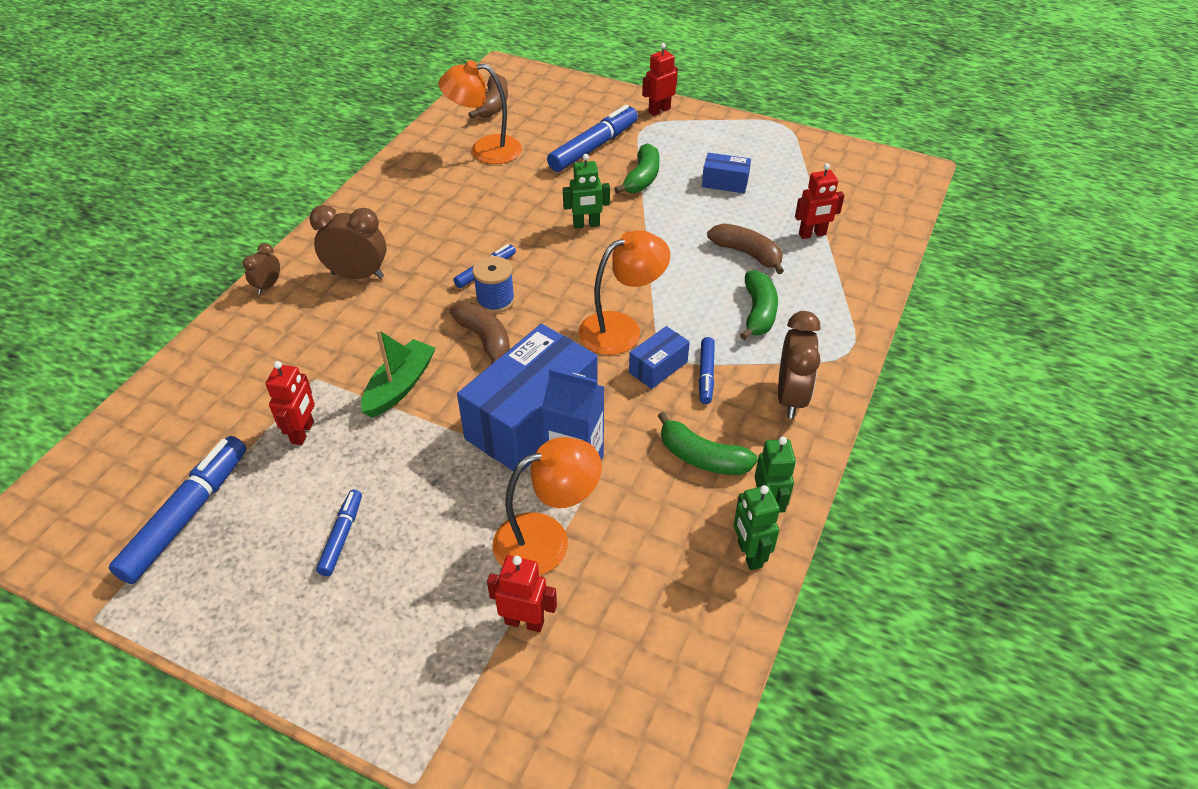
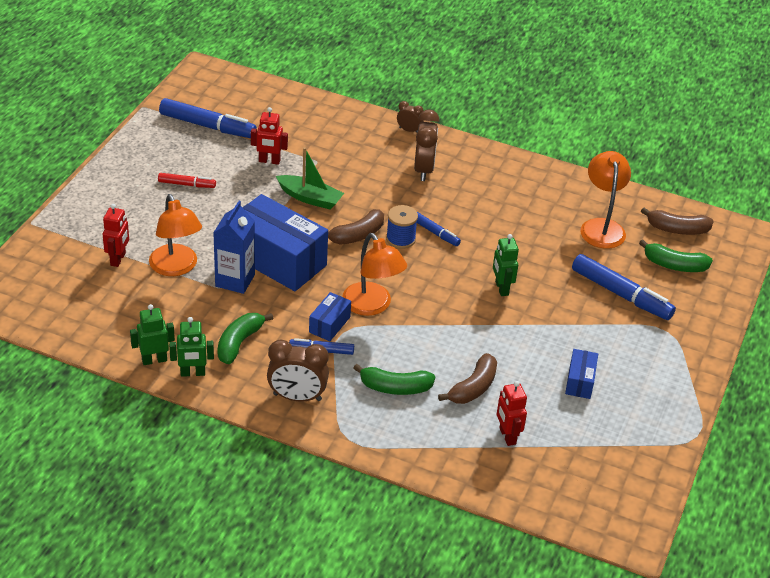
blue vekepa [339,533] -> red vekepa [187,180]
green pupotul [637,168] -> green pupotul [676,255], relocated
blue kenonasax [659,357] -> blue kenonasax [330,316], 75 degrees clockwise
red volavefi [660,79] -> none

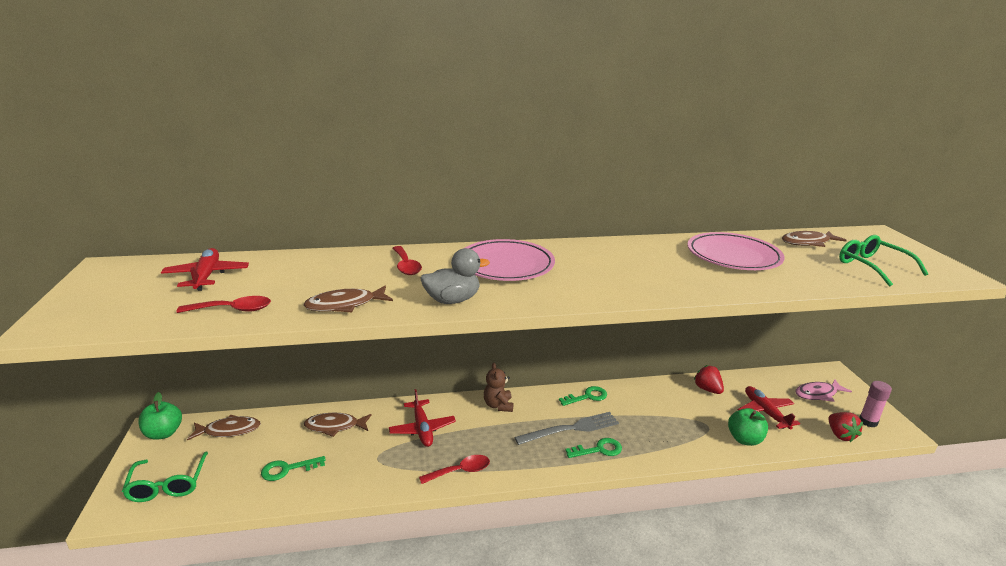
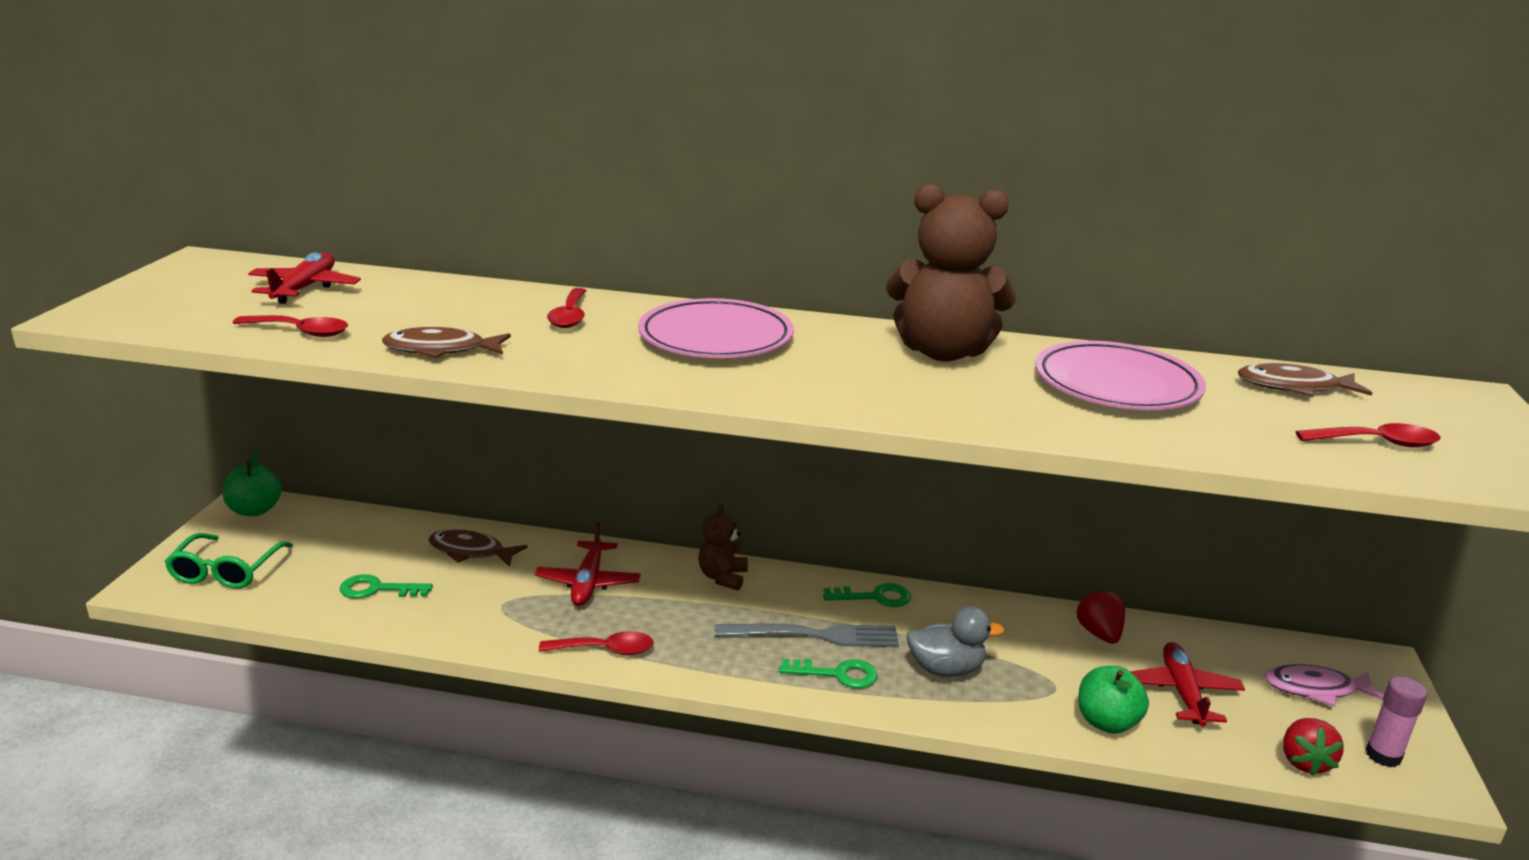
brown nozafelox [224,427] -> none
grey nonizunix [455,276] -> grey nonizunix [956,641], relocated
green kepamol [883,261] -> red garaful [1368,435]
none -> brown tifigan [951,273]

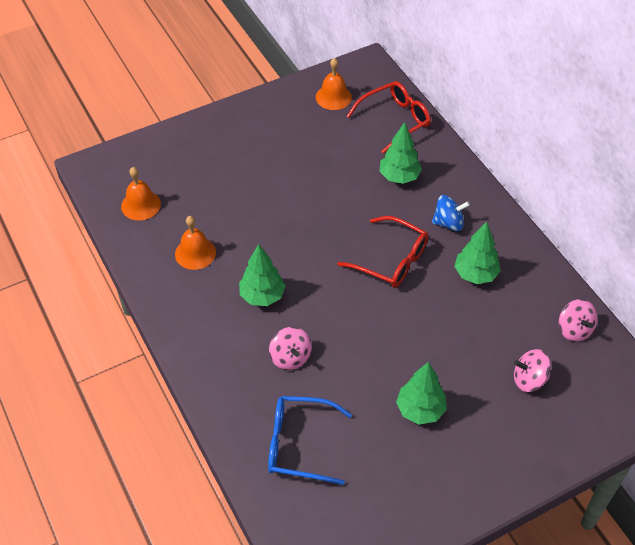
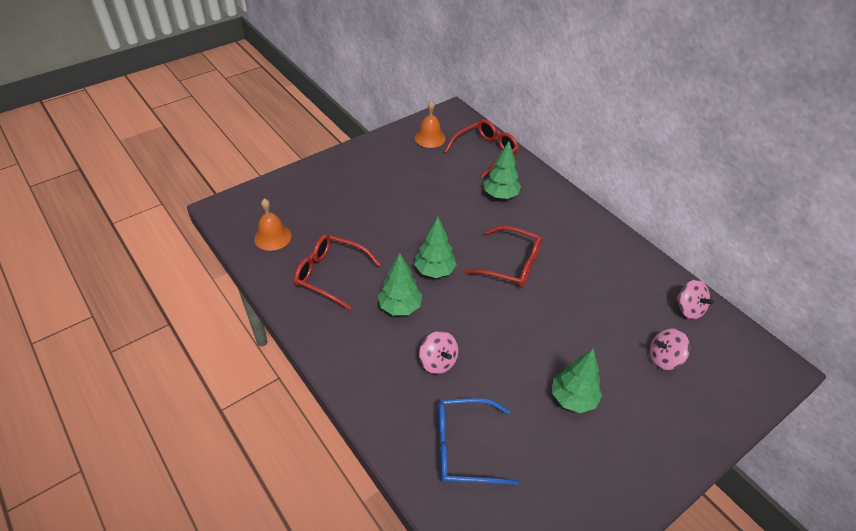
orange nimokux [195,243] -> red kepamol [337,272]
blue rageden [451,213] -> none
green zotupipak [477,253] -> green zotupipak [435,247], relocated

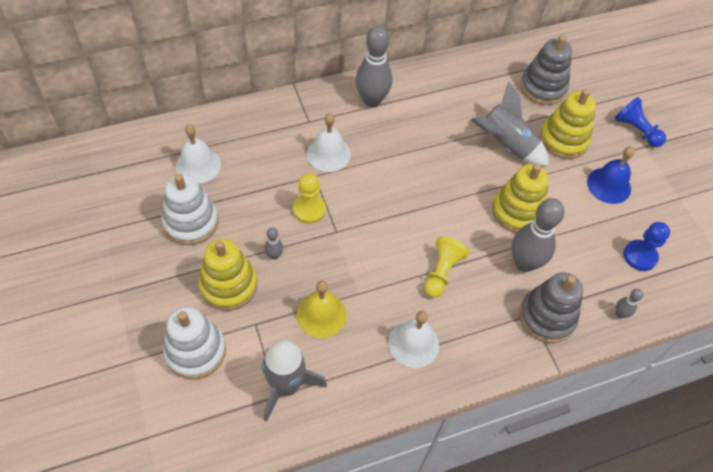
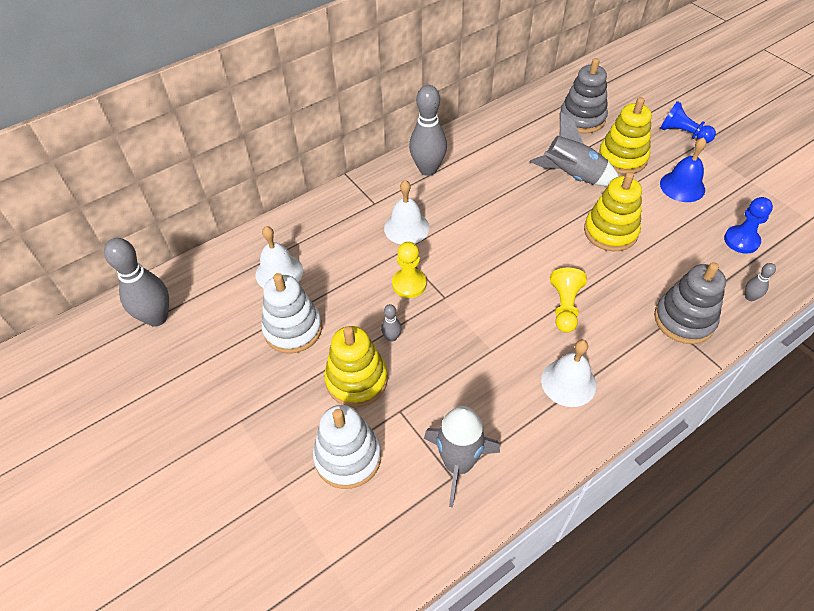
yellow nimokux [321,309] -> none
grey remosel [537,235] -> grey remosel [136,282], relocated

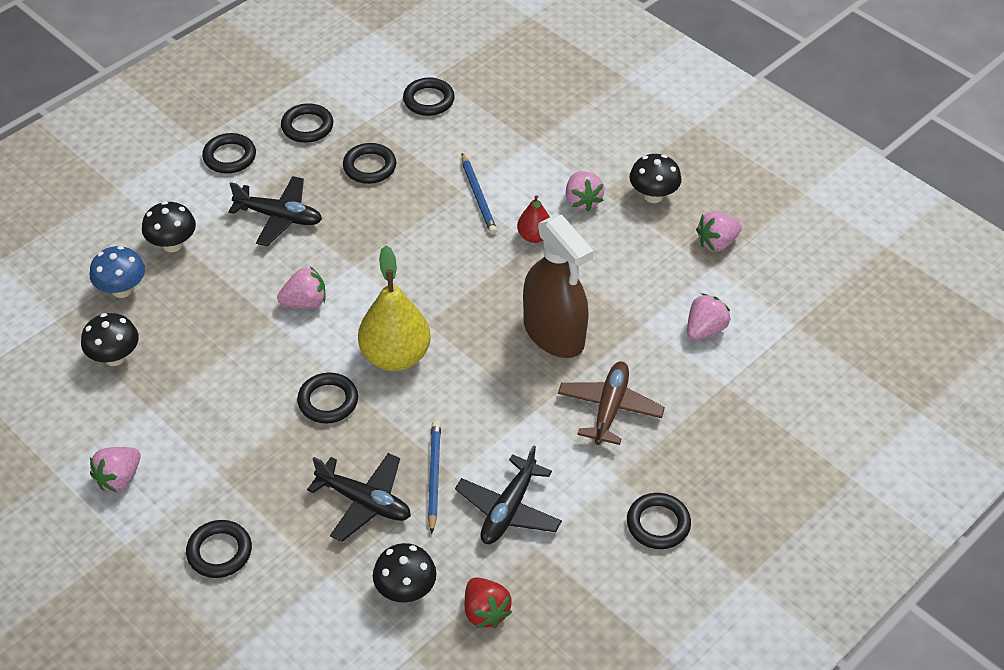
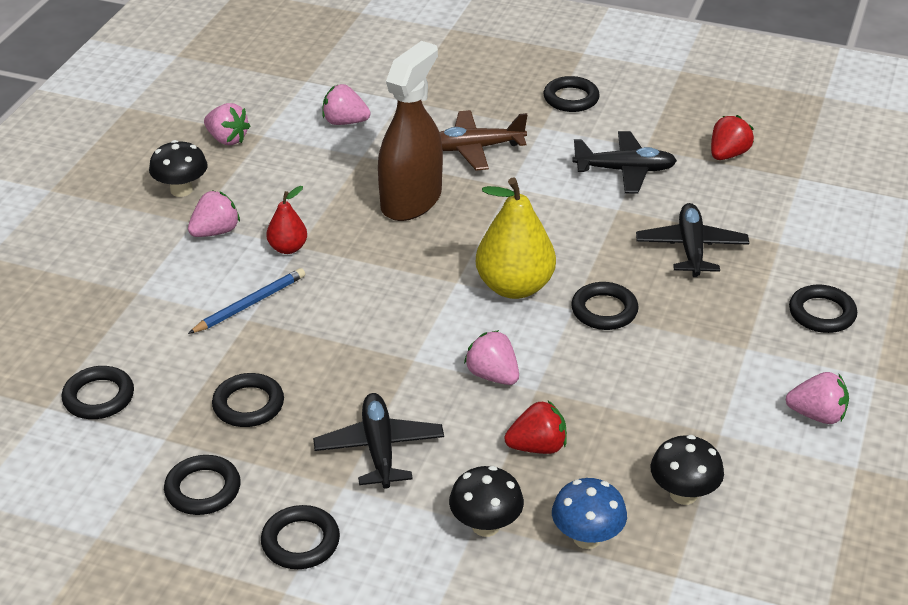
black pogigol [404,573] -> none
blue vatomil [434,477] -> none
none -> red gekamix [535,427]

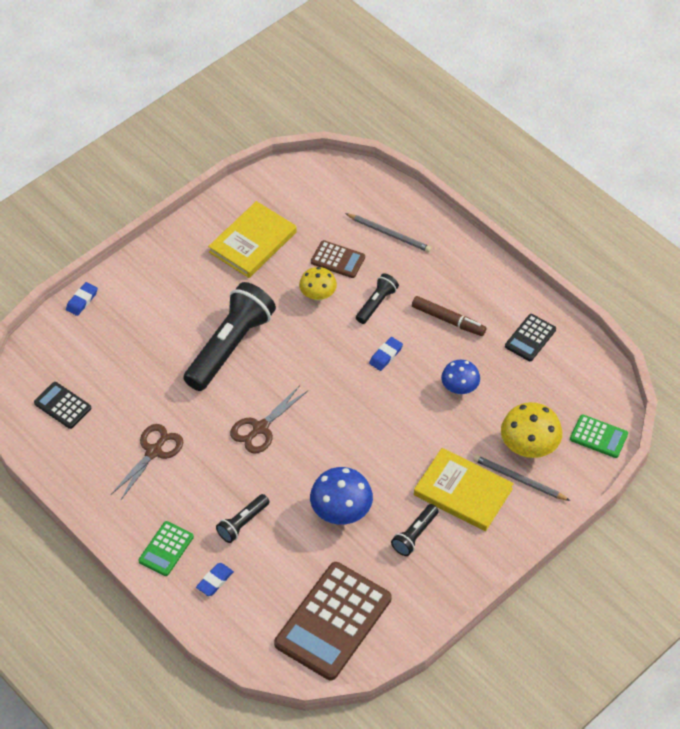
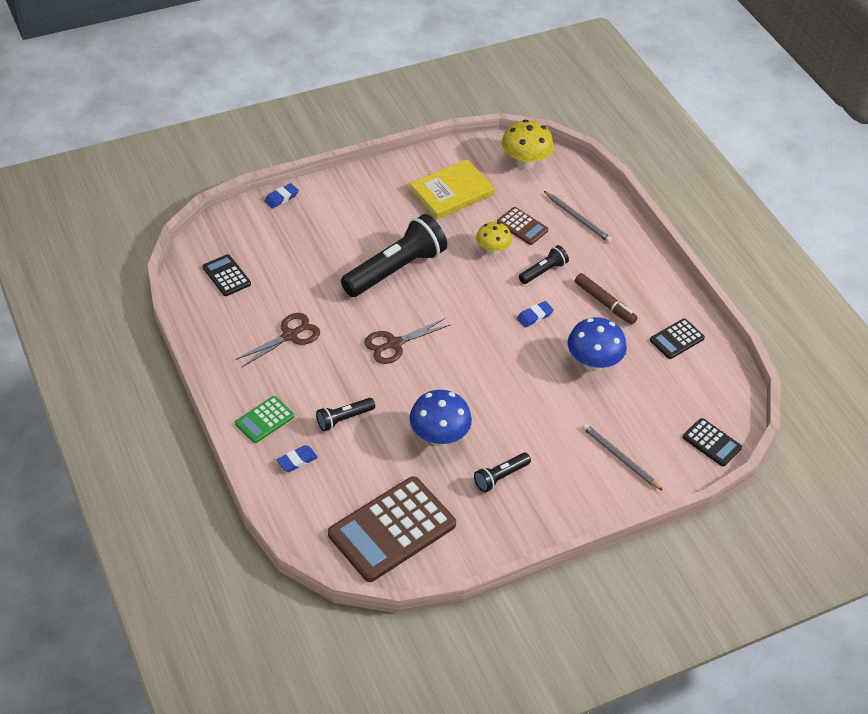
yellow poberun [464,489] -> none
blue pogigol [460,377] -> blue pogigol [597,344], x1.54
yellow pogigol [531,430] -> yellow pogigol [528,145], relocated
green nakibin [599,436] -> black nakibin [712,442]

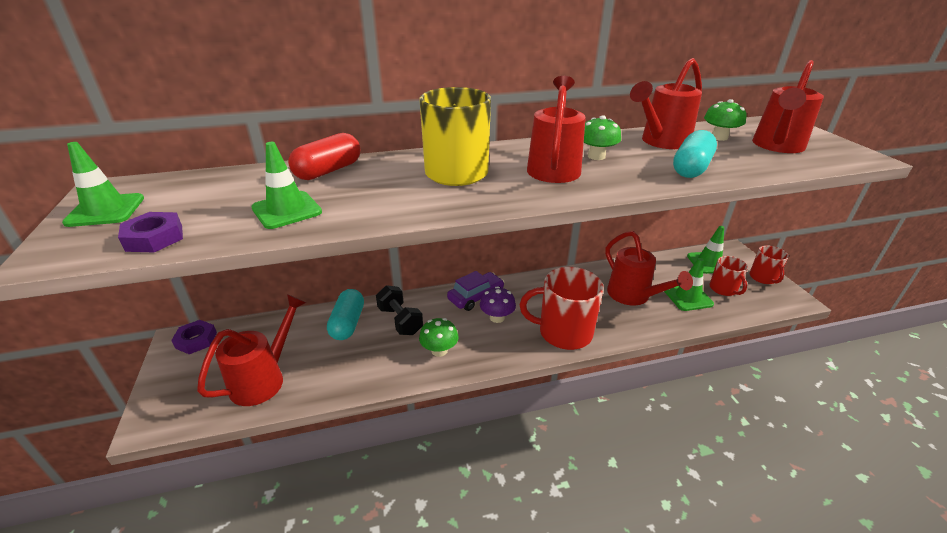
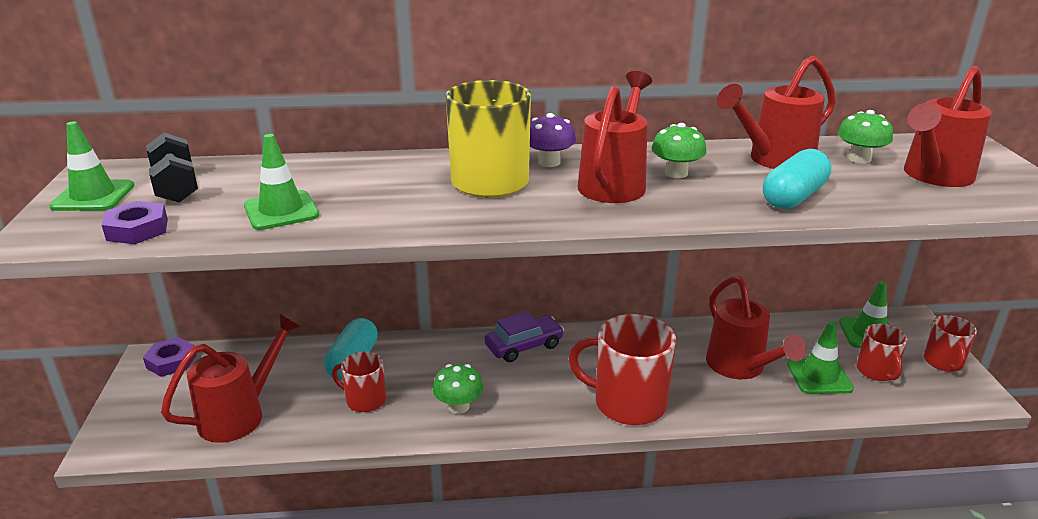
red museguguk [324,156] -> none
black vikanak [399,310] -> black vikanak [172,168], relocated
purple pogigol [498,304] -> purple pogigol [553,140], relocated
none -> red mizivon [359,381]

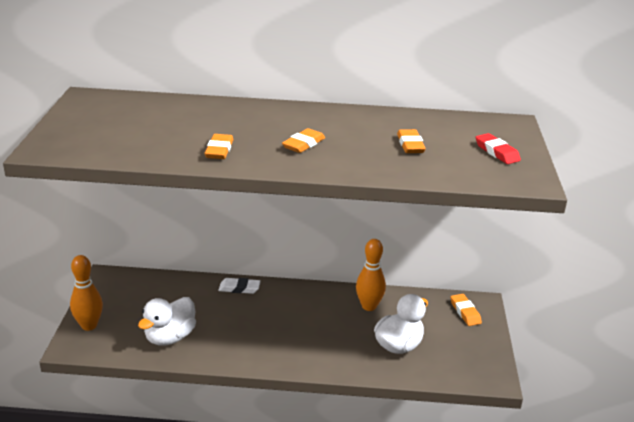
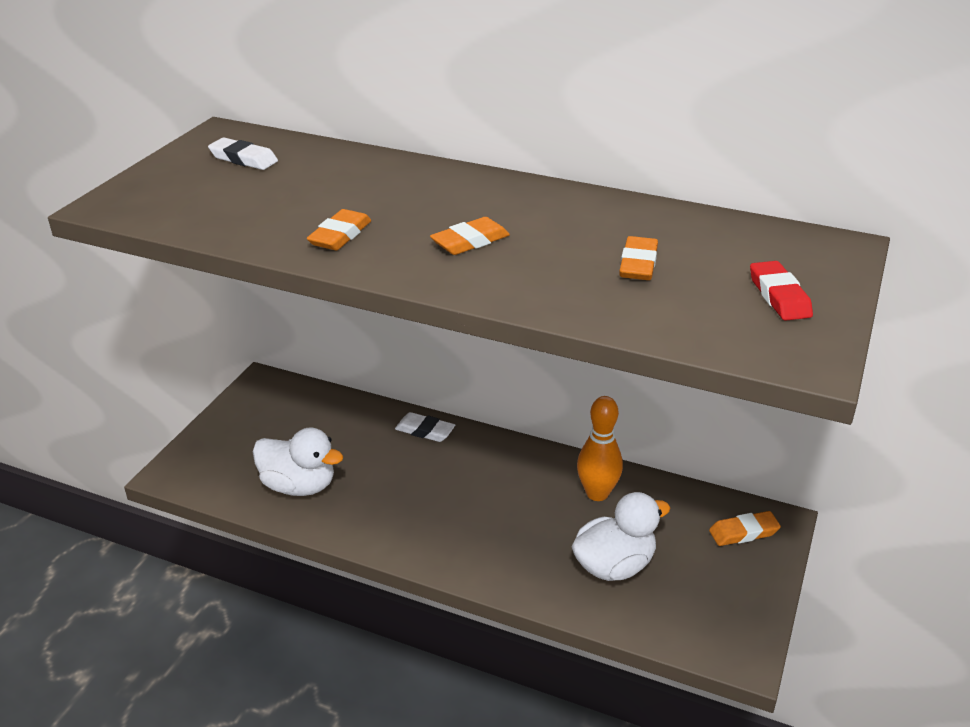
orange remosel [86,293] -> none
white nonizunix [167,321] -> white nonizunix [298,462], 120 degrees counterclockwise
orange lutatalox [466,310] -> orange lutatalox [745,528], 75 degrees clockwise
none -> white lutatalox [243,154]

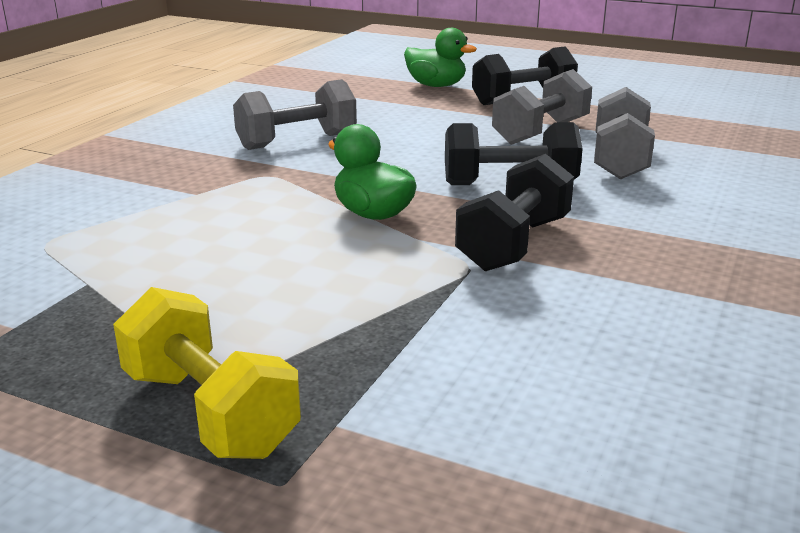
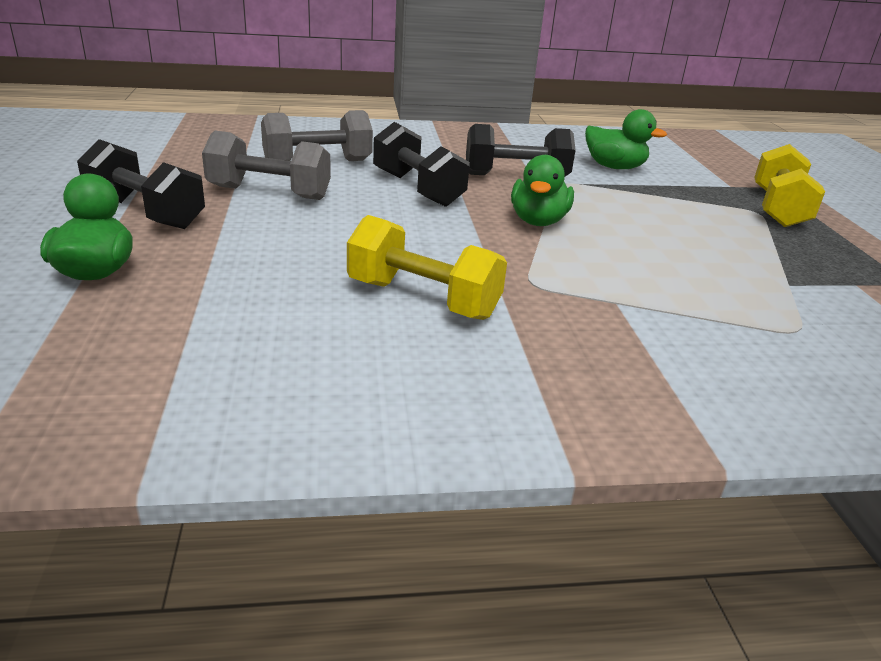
grey vikanak [295,114] -> yellow vikanak [427,267]
none -> green nonizunix [626,139]

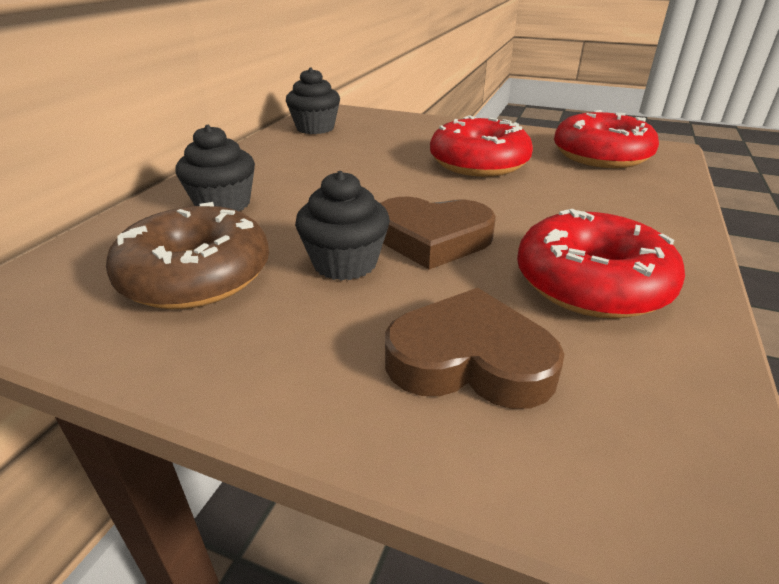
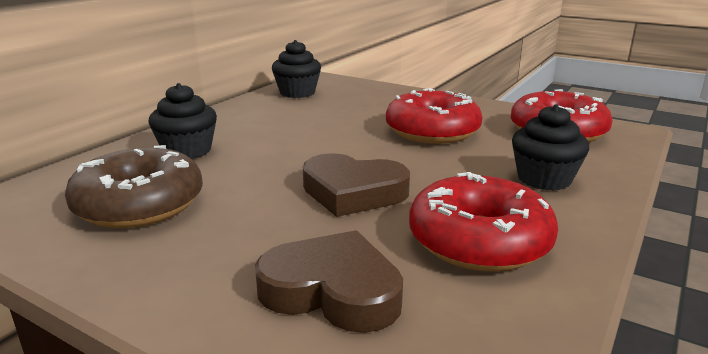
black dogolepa [342,226] -> black dogolepa [551,147], relocated

